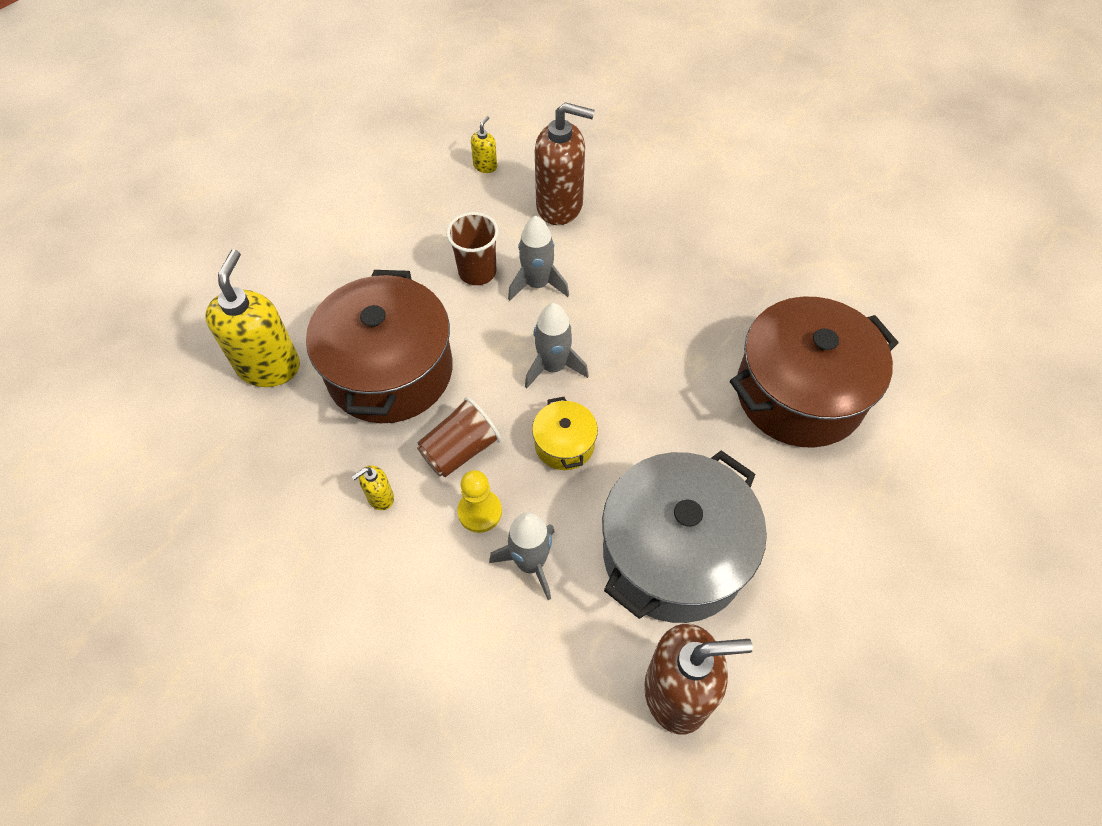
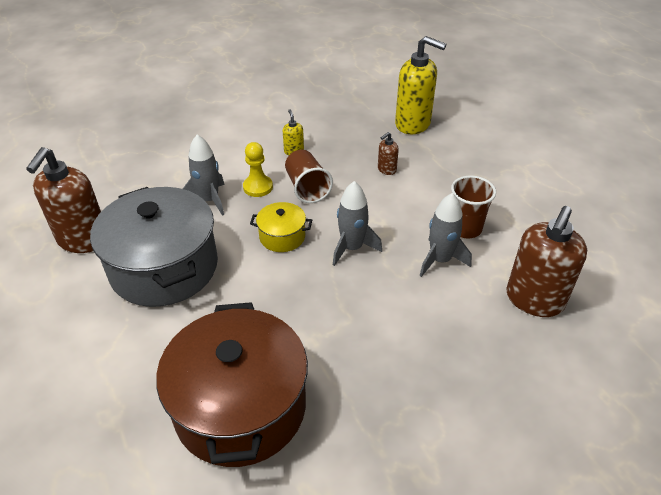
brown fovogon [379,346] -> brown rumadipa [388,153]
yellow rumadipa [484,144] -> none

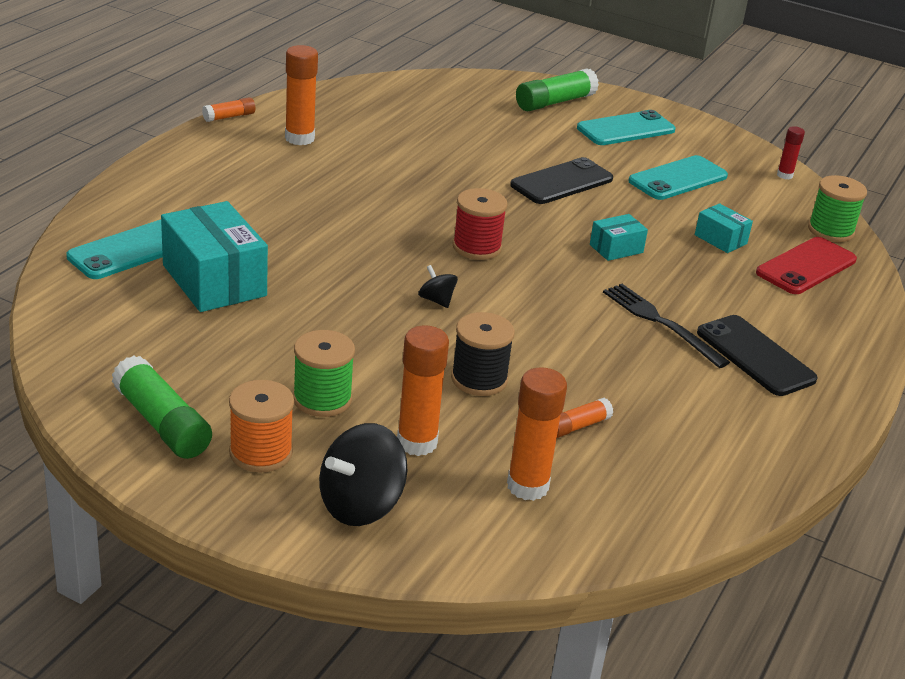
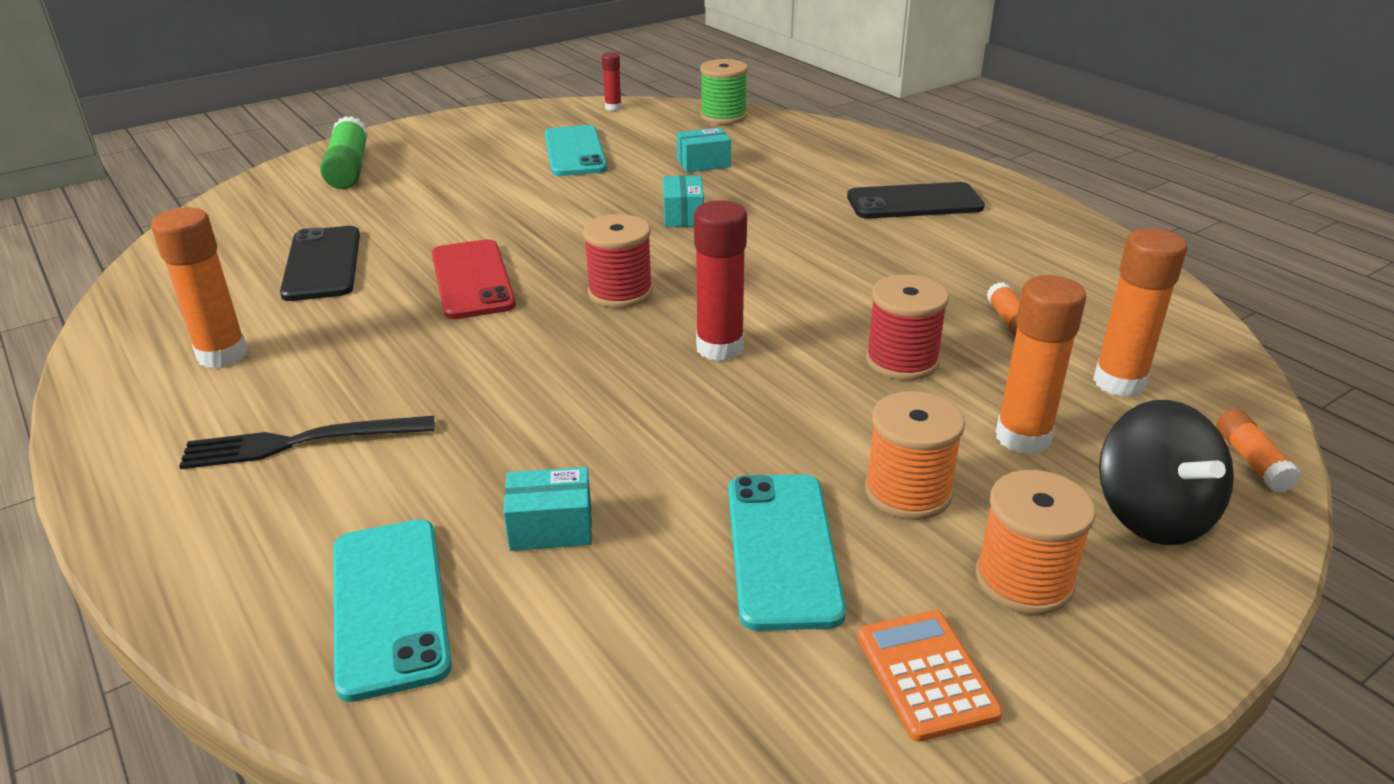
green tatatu [162,407] -> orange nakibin [930,676]
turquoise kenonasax [214,256] -> turquoise kenonasax [548,509], x0.50
orange tatatu [228,109] -> orange tatatu [1259,451], relocated
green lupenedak [324,373] -> orange lupenedak [915,455]
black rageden [438,286] -> red tatatu [720,280]
black lupenedak [483,354] -> red lupenedak [907,327]
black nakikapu [561,180] -> black nakikapu [320,263], relocated
turquoise nakikapu [626,127] -> turquoise nakikapu [787,552], relocated
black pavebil [666,326] -> black pavebil [306,442], relocated
red nakikapu [806,265] -> red nakikapu [474,279], relocated

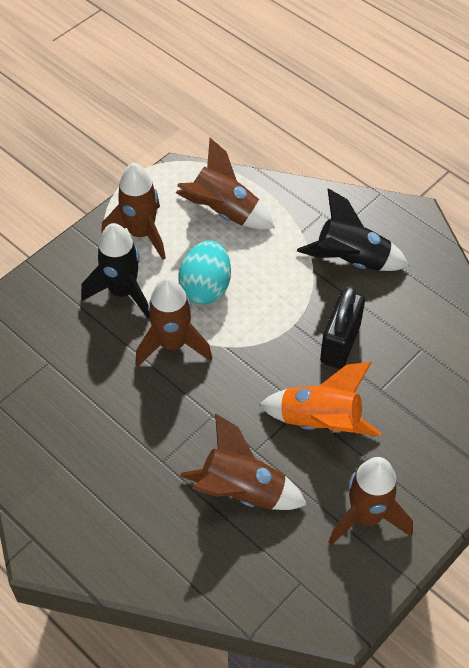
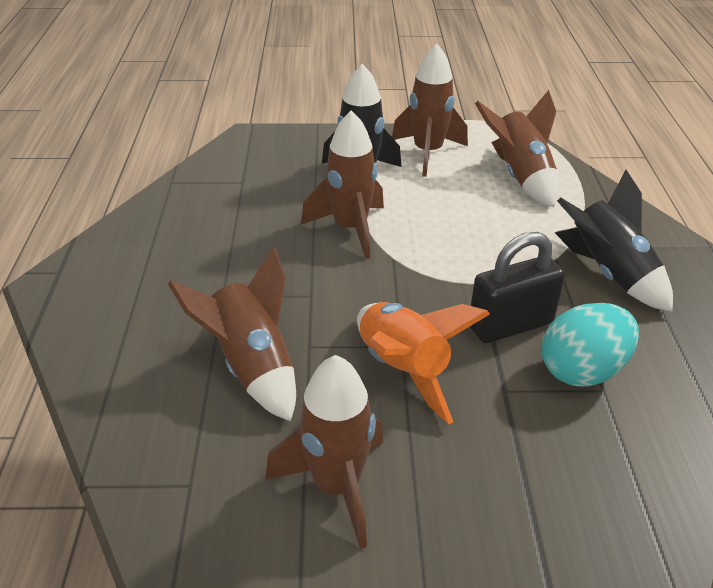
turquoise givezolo [204,272] -> turquoise givezolo [590,345], relocated

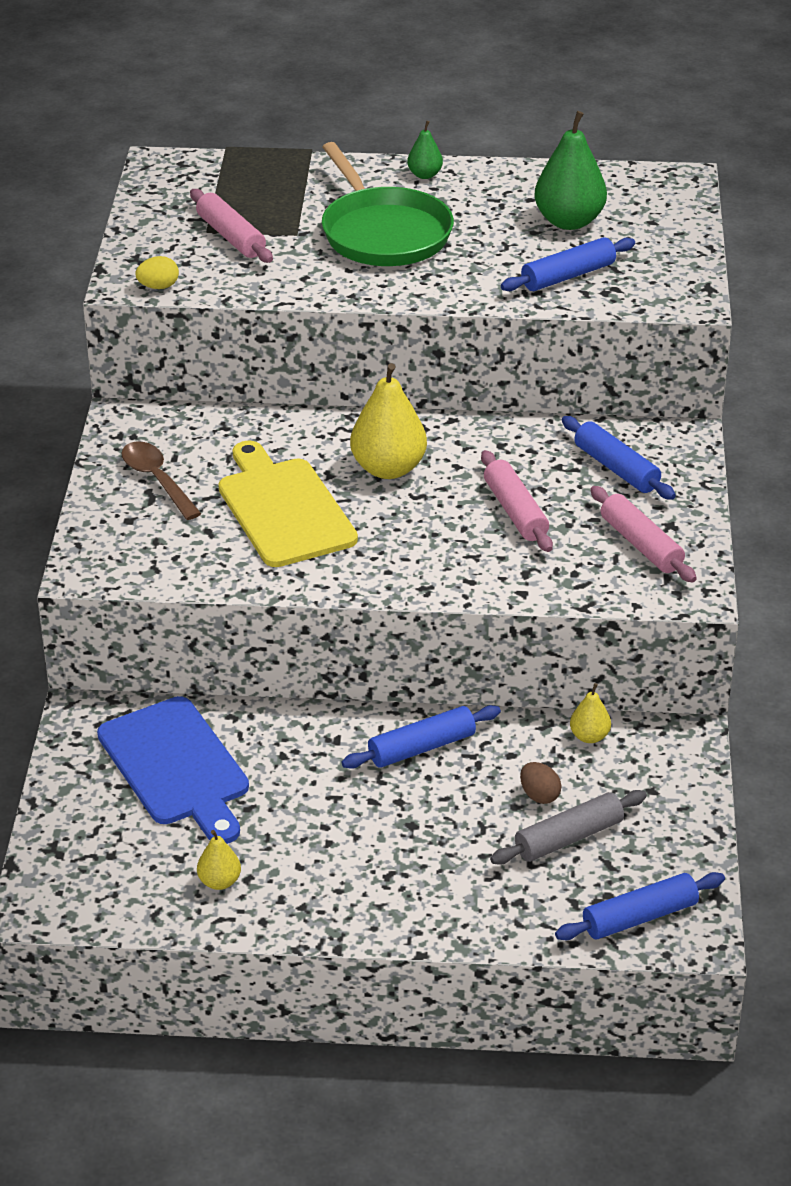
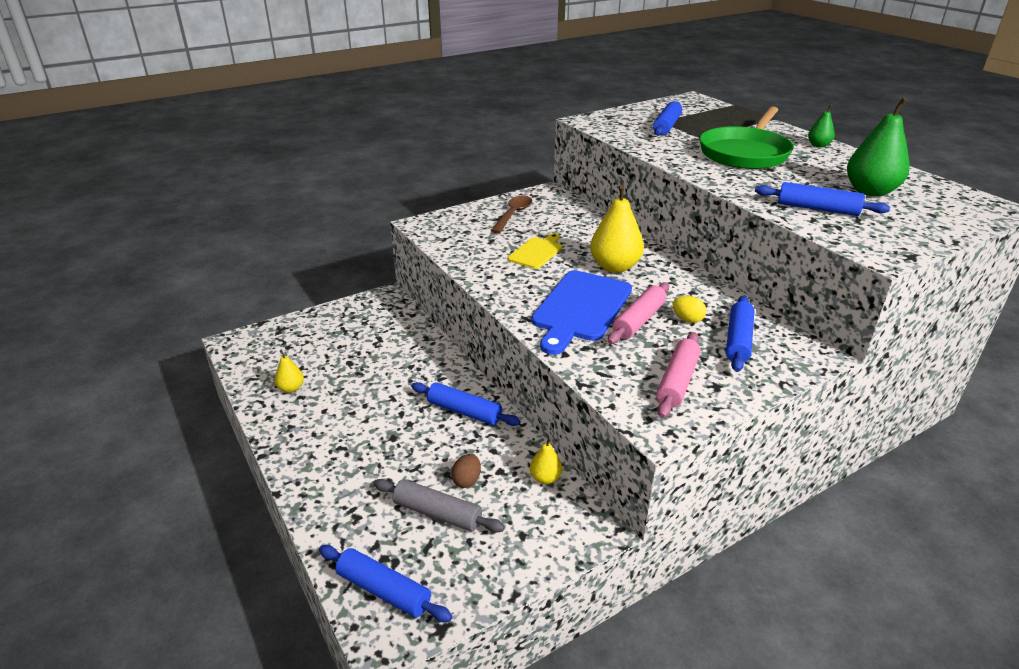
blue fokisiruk [173,770] -> blue fokisiruk [581,312], relocated
yellow givezolo [157,272] -> yellow givezolo [689,309], relocated
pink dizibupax [231,226] -> blue dizibupax [667,118]
yellow fokisiruk [288,503] -> yellow fokisiruk [535,251], x0.56

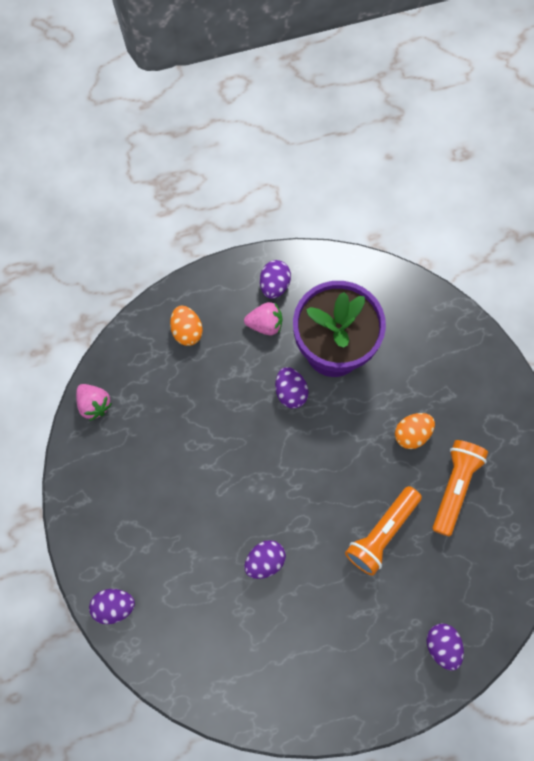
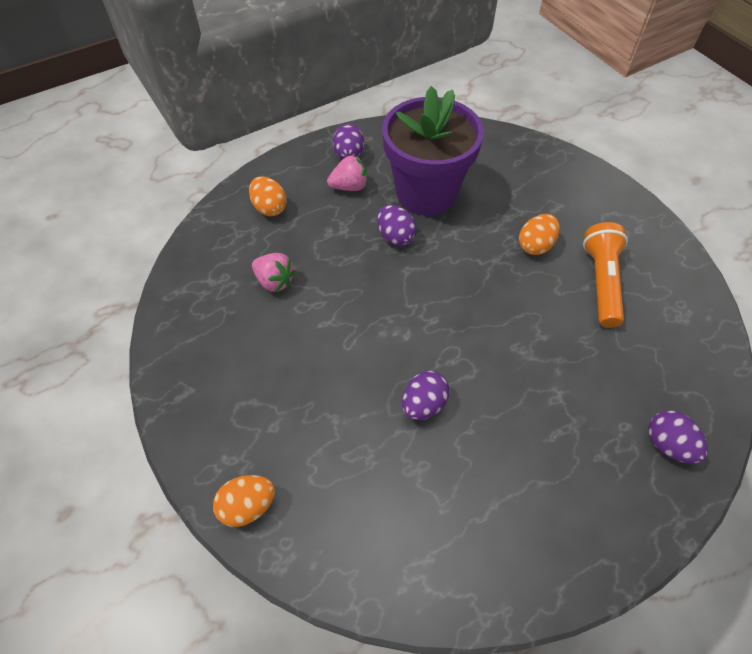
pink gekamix [94,402] -> pink gekamix [273,273], relocated
purple givezolo [112,606] -> orange givezolo [244,501]
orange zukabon [383,531] -> none

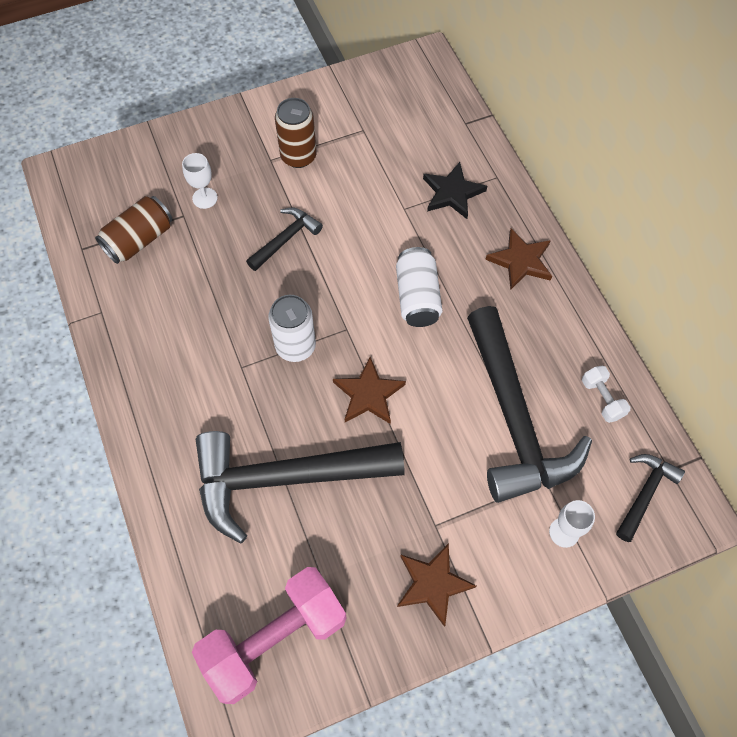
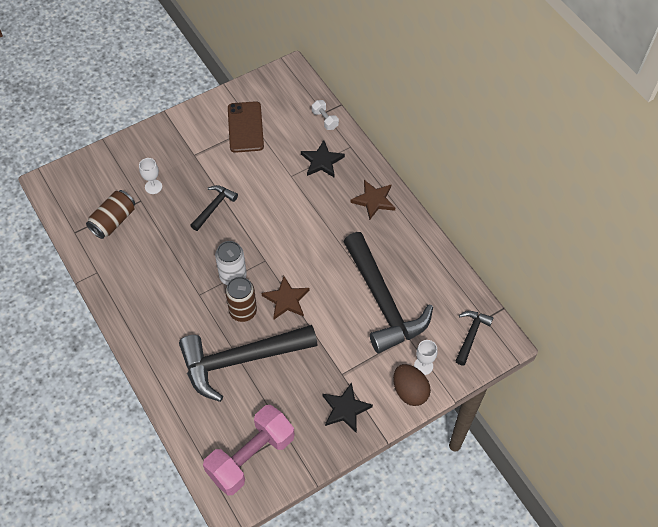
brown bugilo [296,133] -> brown bugilo [241,299], relocated
white bugilo [419,287] -> none
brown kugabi [436,585] -> black kugabi [348,408]
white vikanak [606,394] -> white vikanak [325,115], relocated
none -> brown nakikapu [246,127]
none -> brown givezolo [412,385]

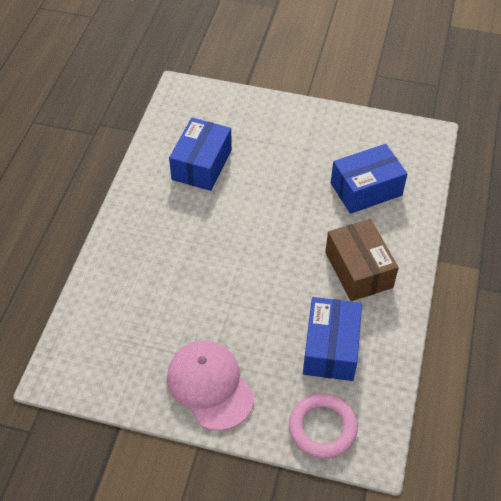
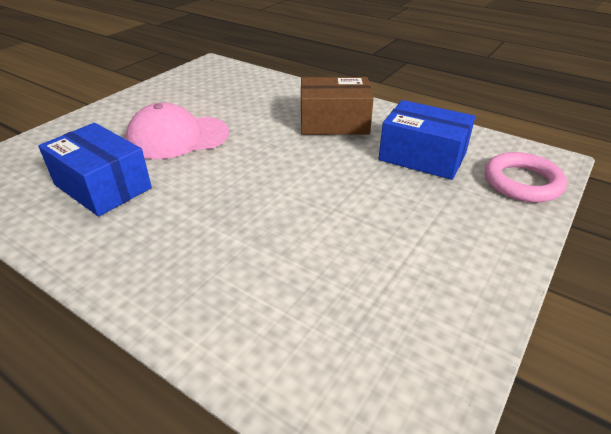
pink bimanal [210,385] -> pink bimanal [177,131], relocated
blue kenonasax [369,179] -> none

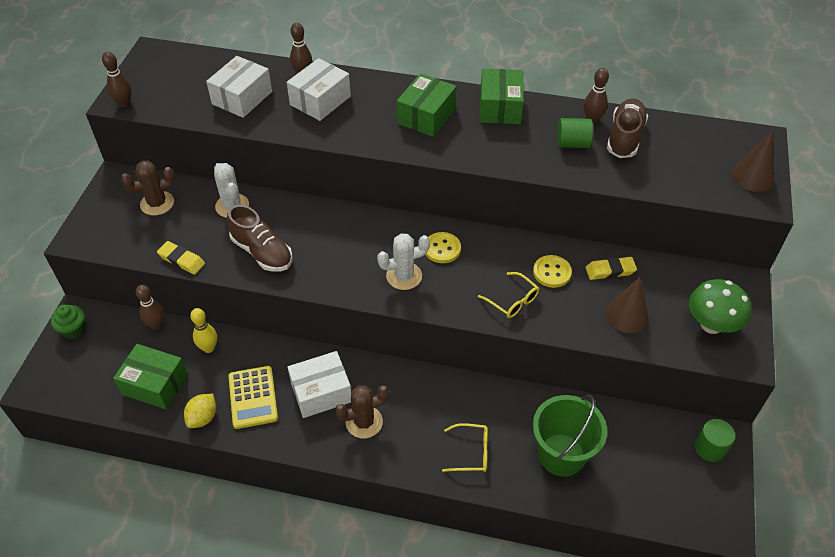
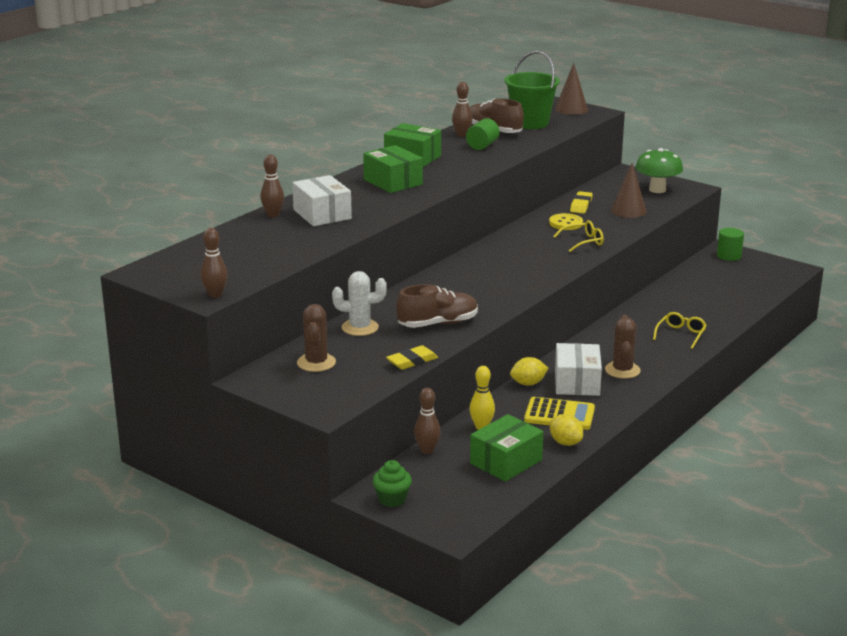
white kenonasax [239,87] -> none
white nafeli [403,261] -> none
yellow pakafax [443,247] -> none
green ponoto [569,436] -> green ponoto [532,90], relocated
none -> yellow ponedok [529,371]

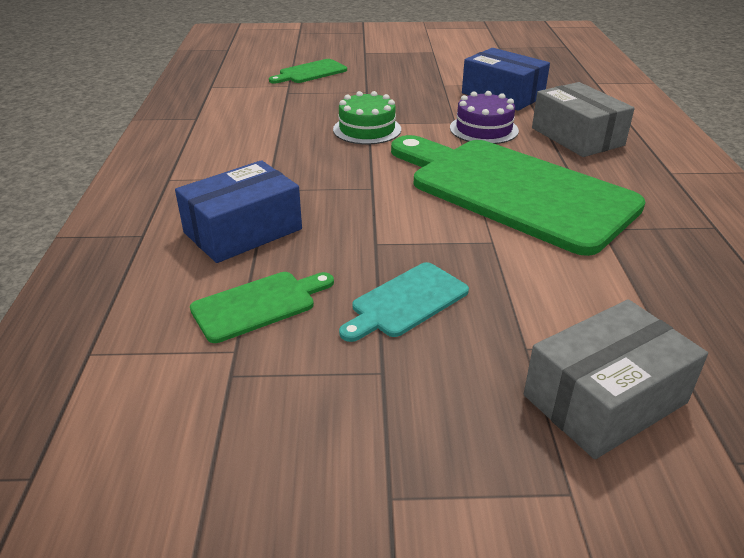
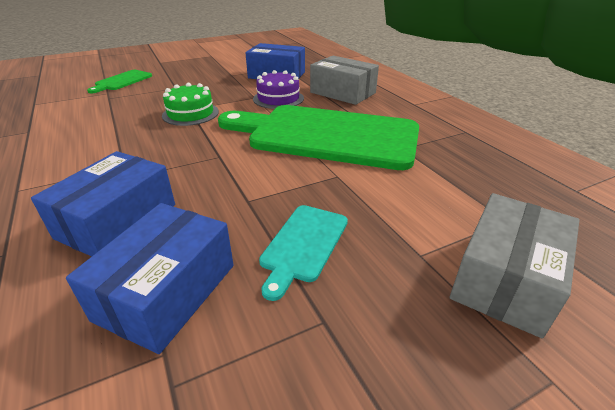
green fokisiruk [262,307] -> blue kenonasax [150,278]

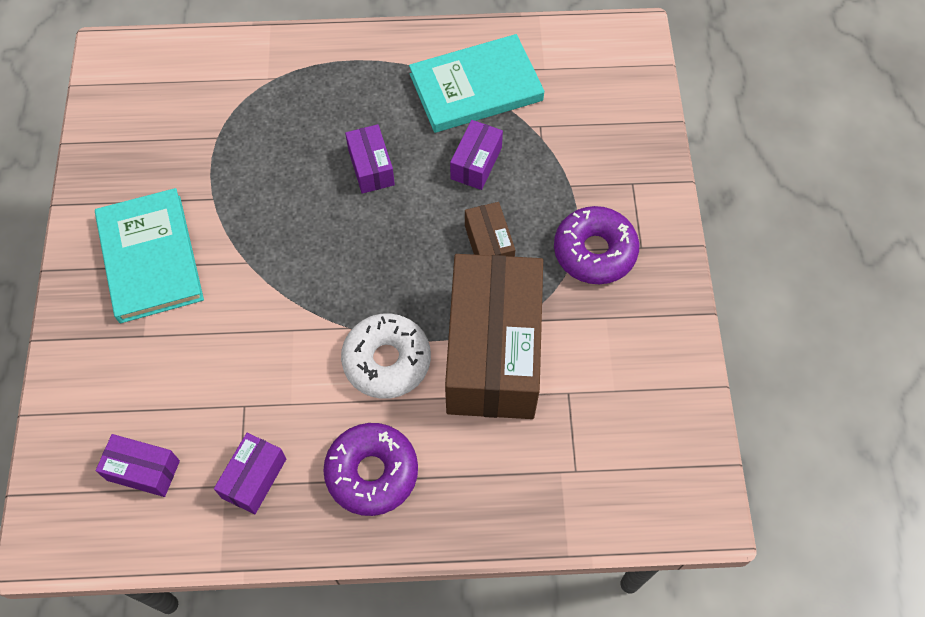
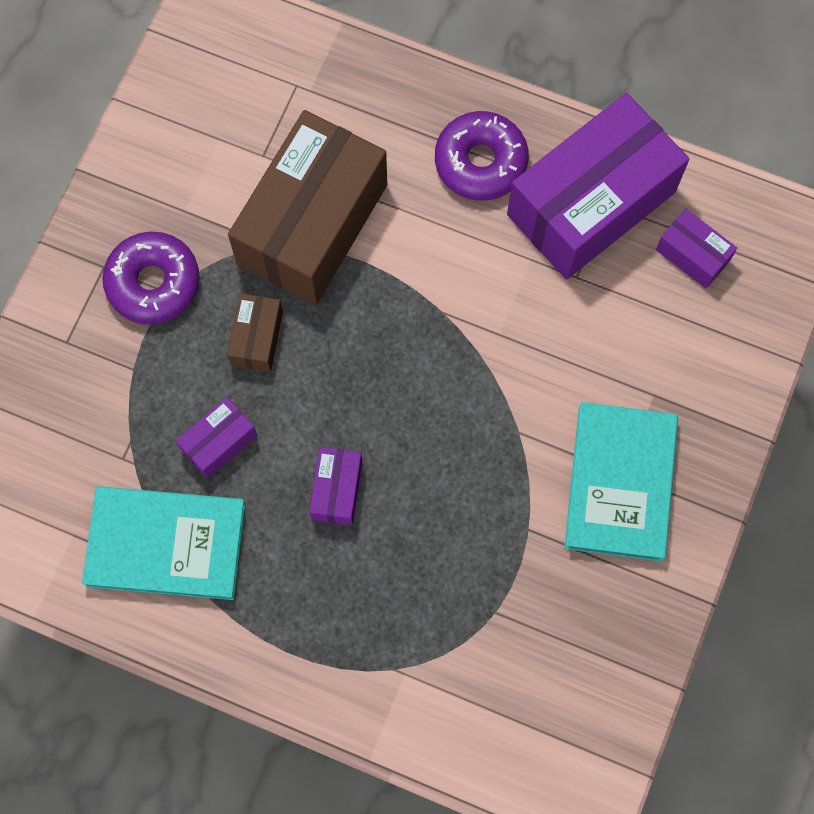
purple kenonasax [250,473] -> purple kenonasax [598,186], x2.31
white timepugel [386,356] -> none

